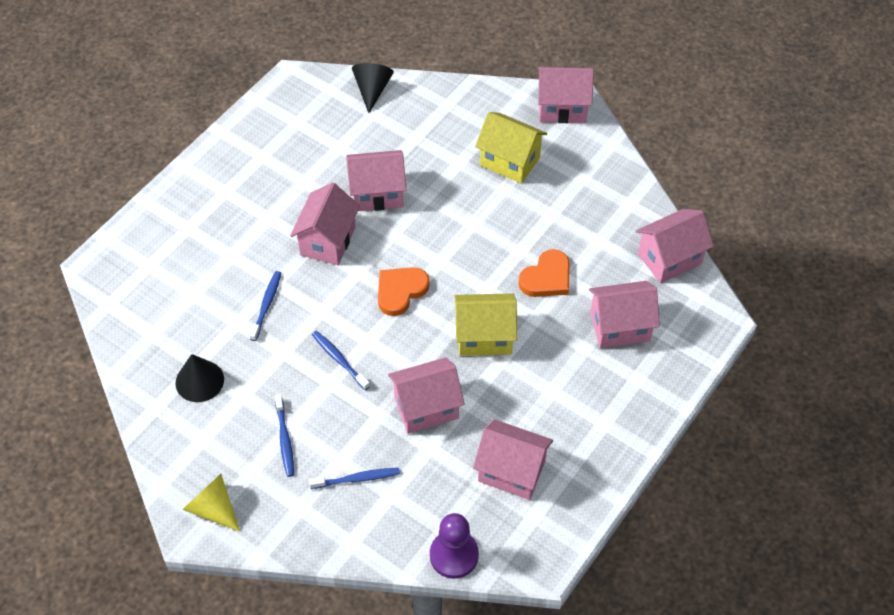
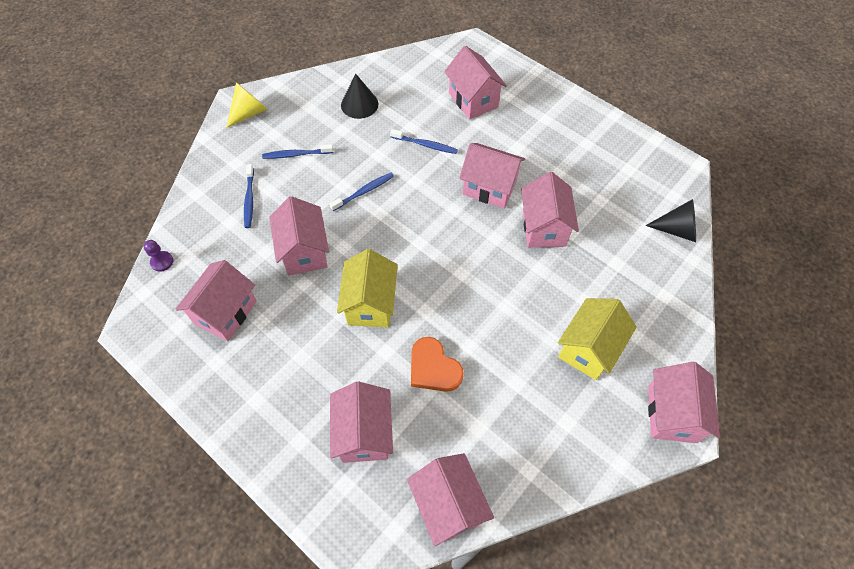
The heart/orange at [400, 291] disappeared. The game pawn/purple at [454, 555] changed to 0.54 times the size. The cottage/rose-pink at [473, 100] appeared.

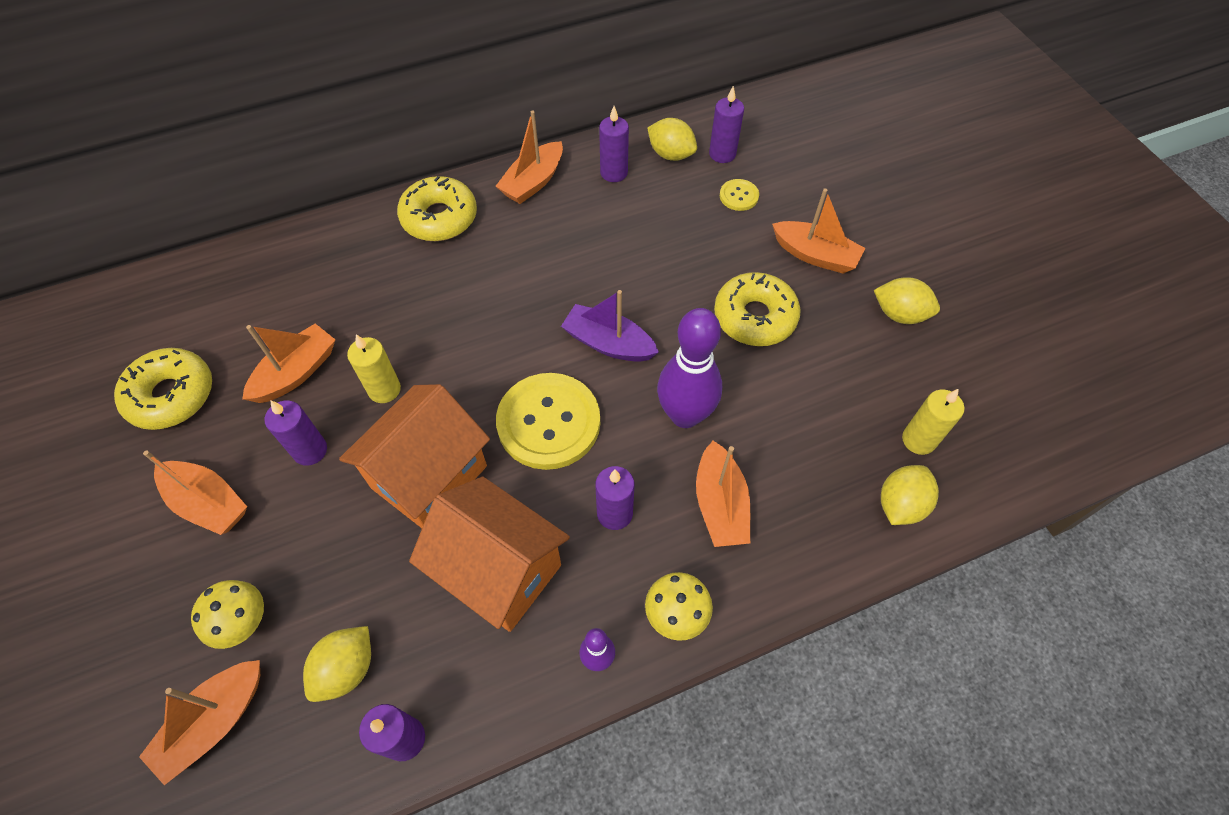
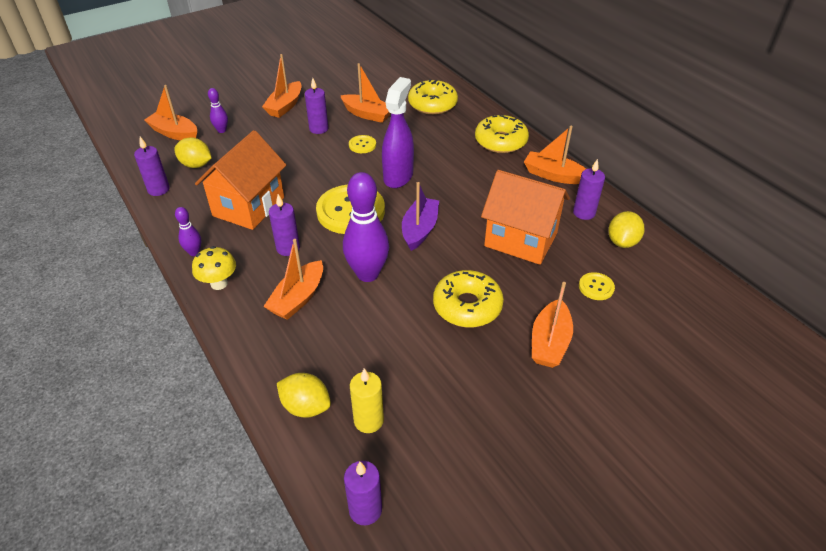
The glazed donut/bright yellow moved from [171, 395] to [432, 104]. The mushroom/bright yellow at [245, 623] was replaced by the skittle/purple at [222, 130]. The cottage/orange moved from [429, 477] to [520, 240]. The candle/bright yellow at [384, 389] was replaced by the shirt button/bright yellow at [362, 145]. The sailboat/orange at [720, 504] turned 45 degrees counterclockwise. The candle/purple moved from [722, 154] to [365, 510]. The citrus fruit/bright yellow at [899, 314] disappeared. The spray cleaner/purple at [398, 176] appeared.

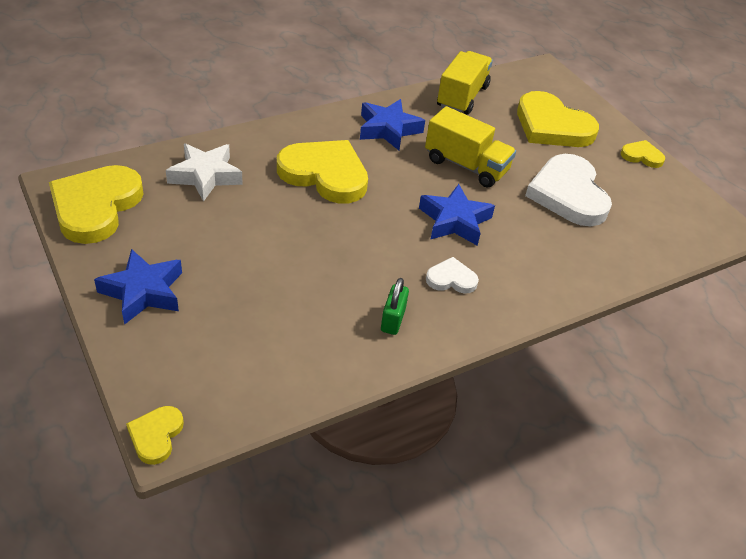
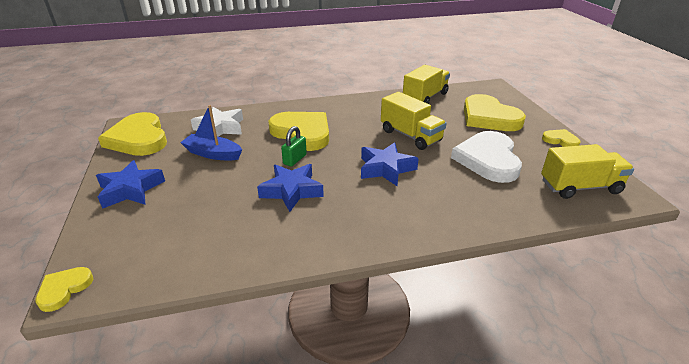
The heart/bright yellow at [96, 207] turned 60 degrees counterclockwise. The star/blue moved from [388, 129] to [291, 191]. The lock/emerald moved from [393, 320] to [295, 159]. The heart/pure white at [451, 279] disappeared. The sailboat/blue at [213, 154] appeared. The lorry/bright yellow at [580, 187] appeared.

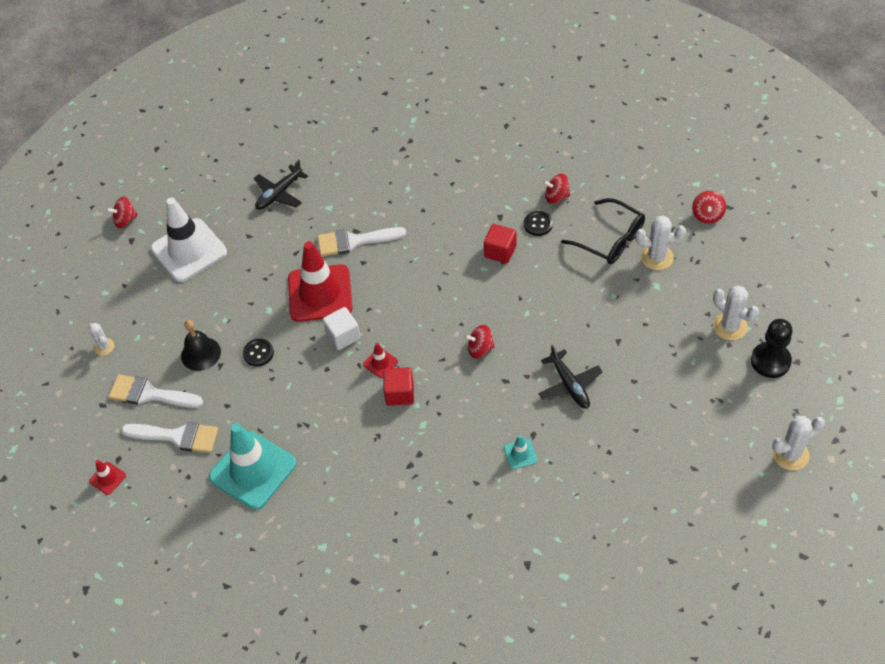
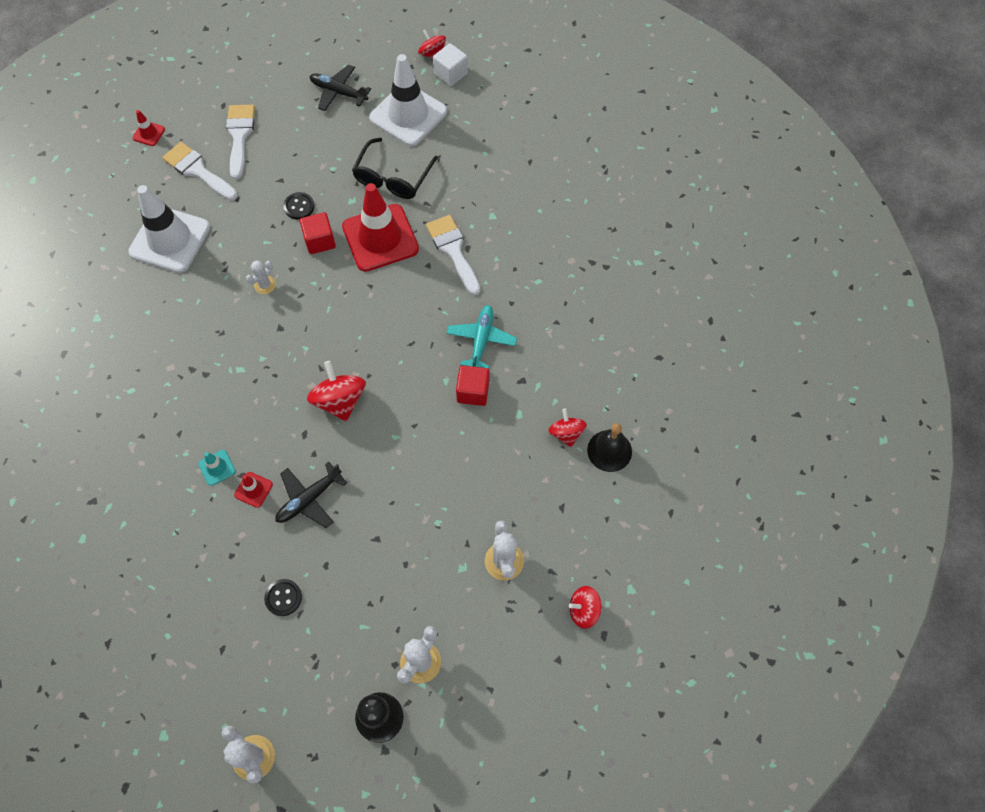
The cactus/pure white moved from [104, 347] to [265, 285]. The paint brush/pure white at [177, 436] turned 135 degrees clockwise. The hand bell/jet-black moved from [201, 353] to [609, 450]. The road cone/aqua at [253, 470] became the road cone/pure white at [170, 240]. The plane/jet-black moved from [279, 194] to [338, 92]. The solid cube/pure white moved from [343, 336] to [451, 74]. The road cone/red moved from [380, 363] to [253, 489]. The solid cube/red moved from [399, 393] to [320, 241]. The whirligig/red at [480, 349] changed to 1.58 times the size. The shirt button/jet-black moved from [538, 224] to [283, 598]. The glasses/jet-black moved from [610, 239] to [392, 178]. The plane/aqua at [481, 340] appeared.

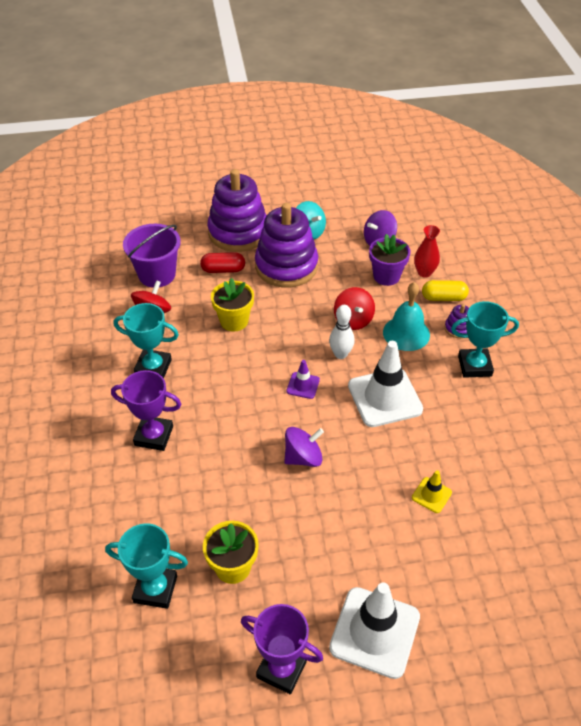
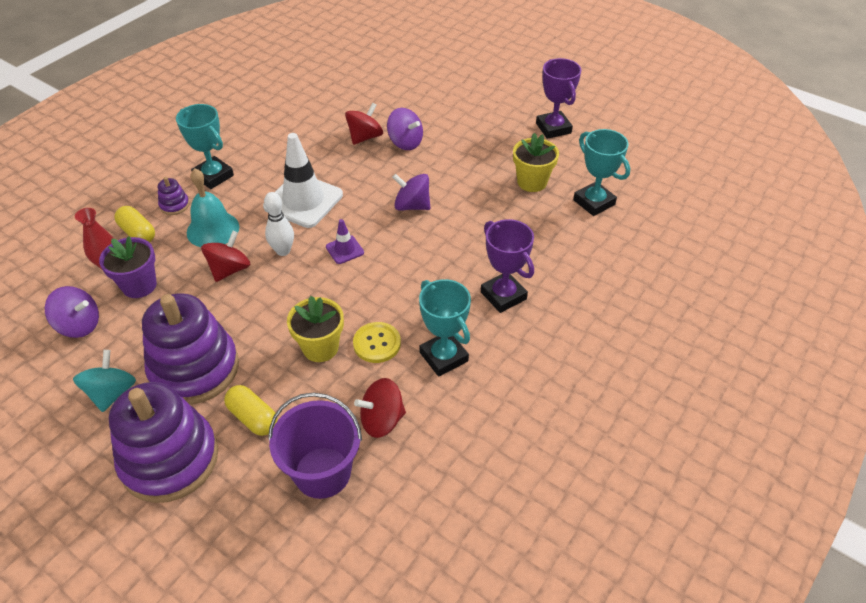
The pill/red at [223, 270] became the pill/bright yellow at [253, 417]. The road cone/pure white at [374, 632] disappeared. The road cone/bright yellow at [431, 495] was replaced by the whirligig/red at [365, 137]. The shirt button/bright yellow at [377, 343] appeared. The whirligig/purple at [405, 142] appeared.

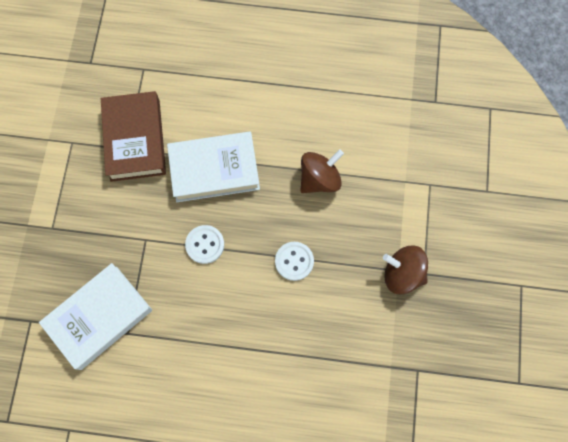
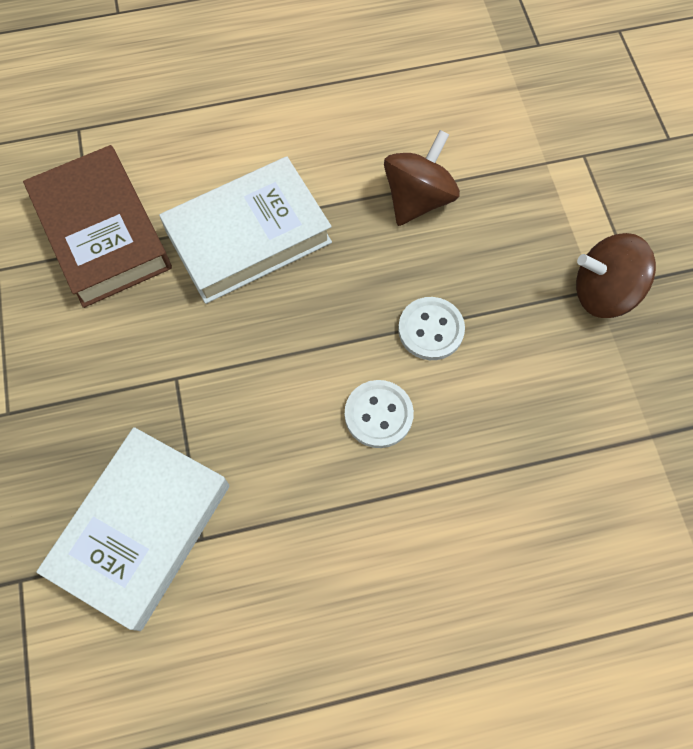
The shirt button/pure white moved from [205, 245] to [378, 415].

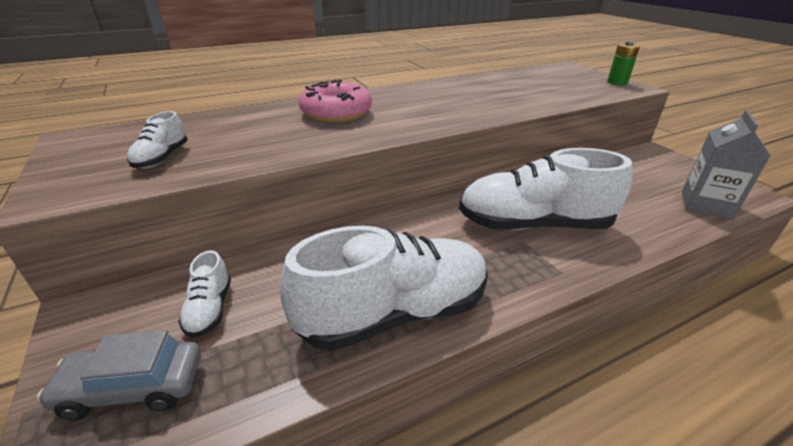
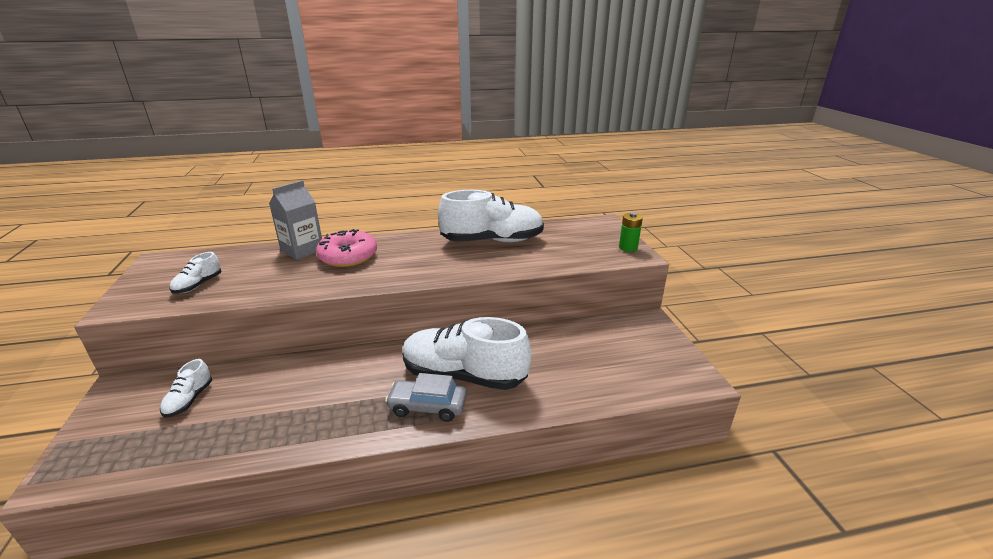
The car/grey moved from [133, 387] to [428, 406]. The shoe/pure white moved from [394, 313] to [492, 241]. The milk carton/grey moved from [706, 205] to [302, 250].

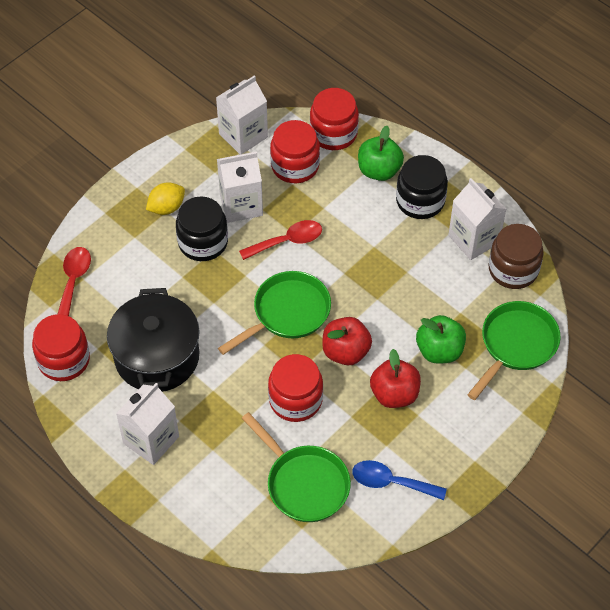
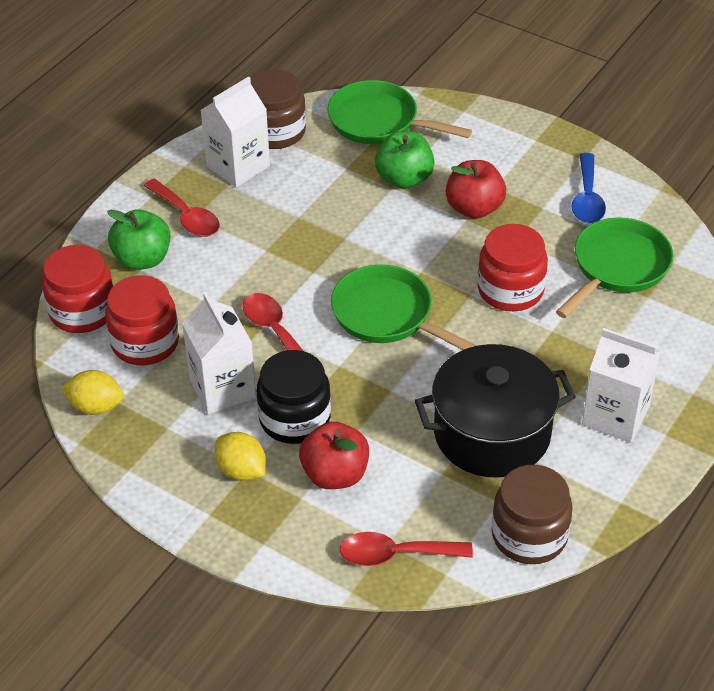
The jar/red at [64, 360] became the jar/brown at [529, 535]. The milk carton/pure white at [243, 135] was replaced by the citrus fruit/bright yellow at [96, 406]. The toy apple/red moved from [345, 352] to [335, 474]. The jar/jet-black at [420, 201] was replaced by the tablespoon/red at [187, 217].

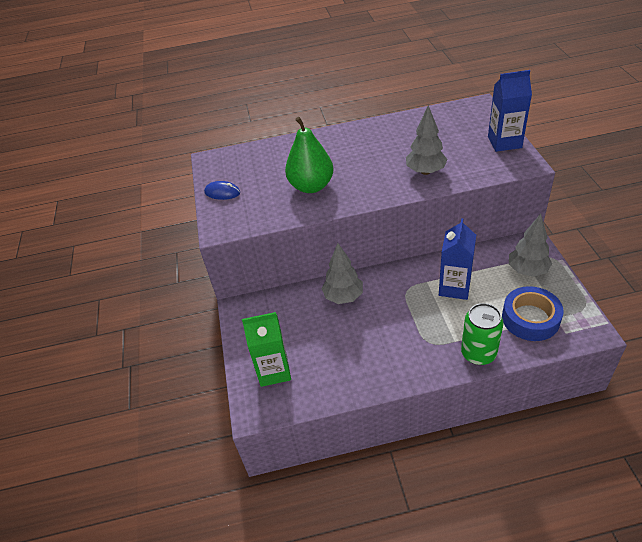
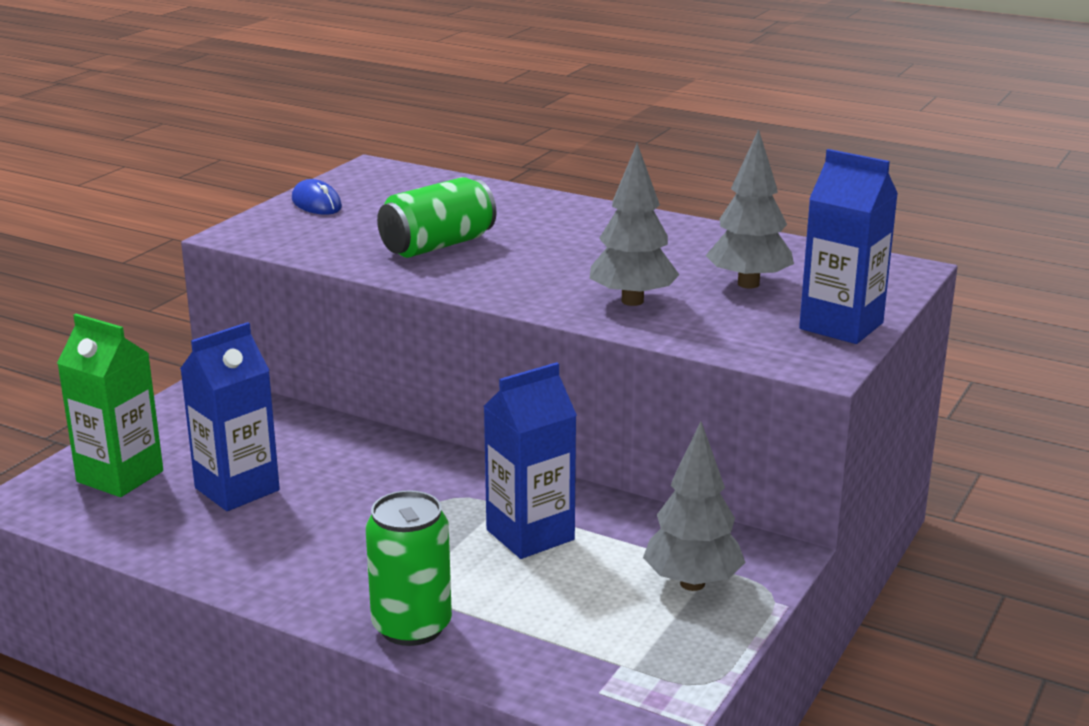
The pear/emerald at [311, 186] was replaced by the can/emerald at [437, 245]. The toy tree/grey moved from [343, 297] to [748, 284]. The sticky tape/blue at [530, 318] disappeared. The milk carton/blue at [237, 489] appeared.

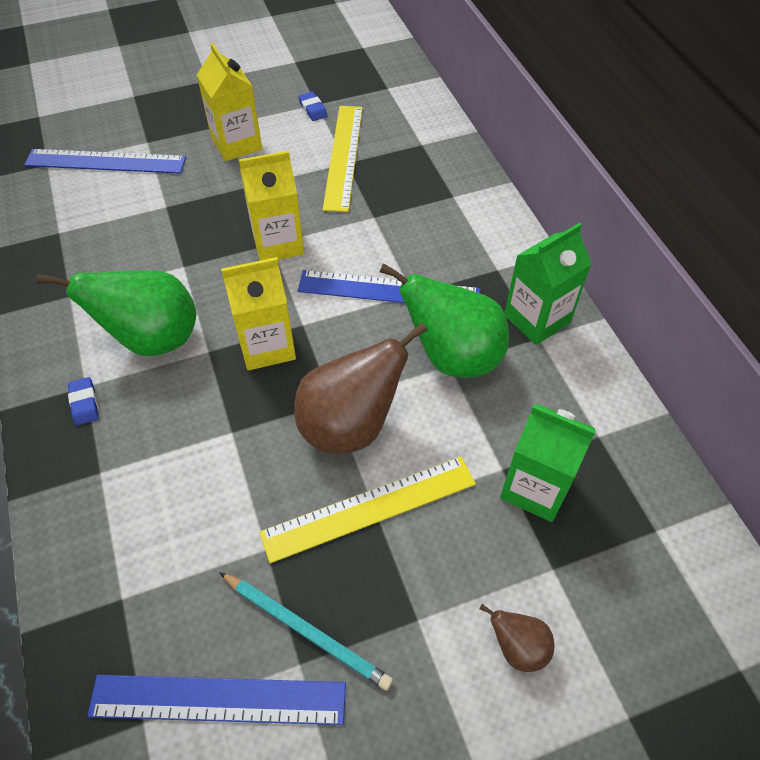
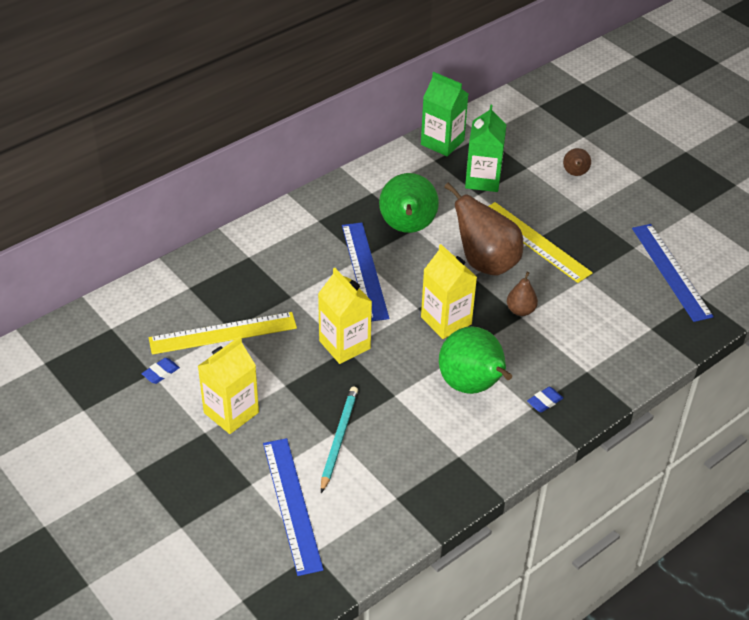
The lead pencil/aqua moved from [306, 631] to [339, 439]. The milk carton/emerald moved from [537, 319] to [442, 142]. The pear/brown at [520, 310] appeared.

